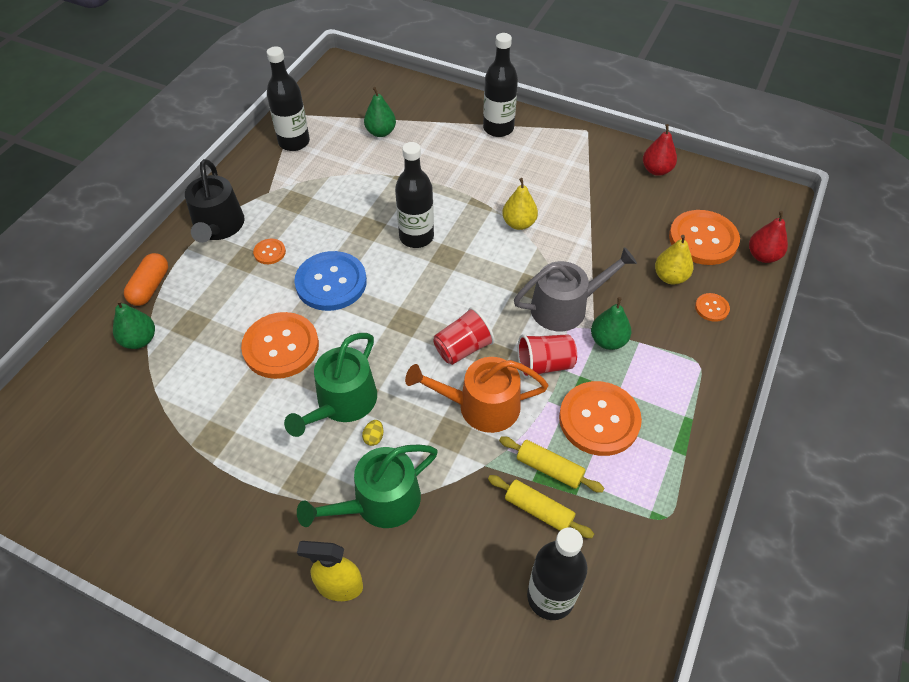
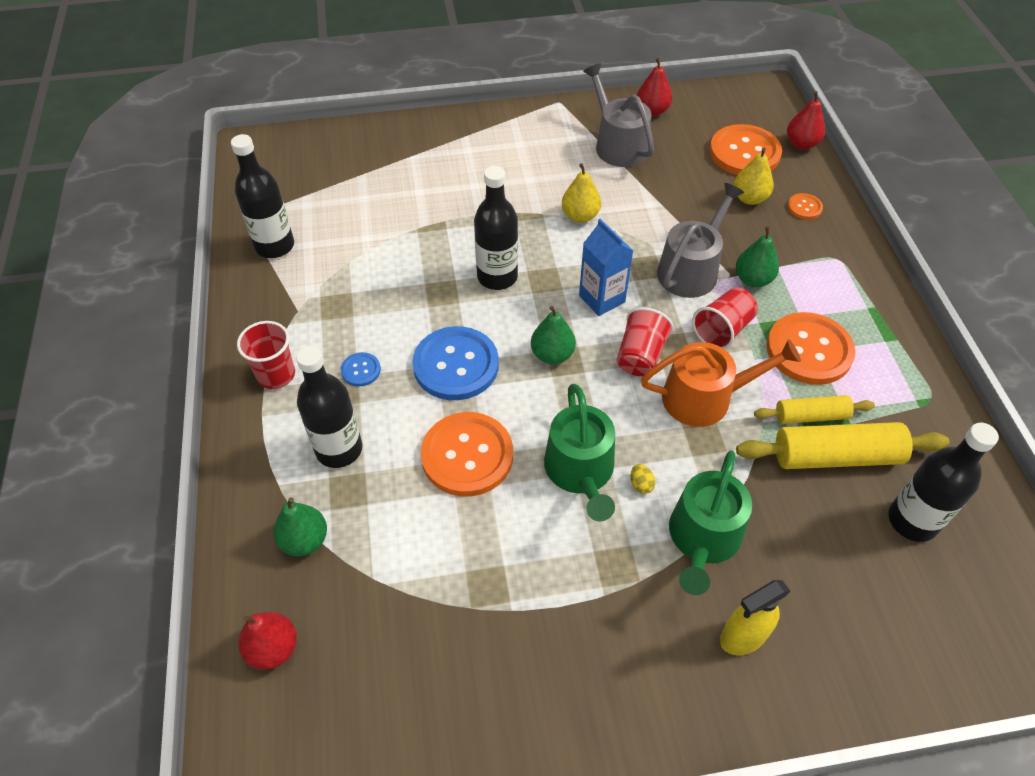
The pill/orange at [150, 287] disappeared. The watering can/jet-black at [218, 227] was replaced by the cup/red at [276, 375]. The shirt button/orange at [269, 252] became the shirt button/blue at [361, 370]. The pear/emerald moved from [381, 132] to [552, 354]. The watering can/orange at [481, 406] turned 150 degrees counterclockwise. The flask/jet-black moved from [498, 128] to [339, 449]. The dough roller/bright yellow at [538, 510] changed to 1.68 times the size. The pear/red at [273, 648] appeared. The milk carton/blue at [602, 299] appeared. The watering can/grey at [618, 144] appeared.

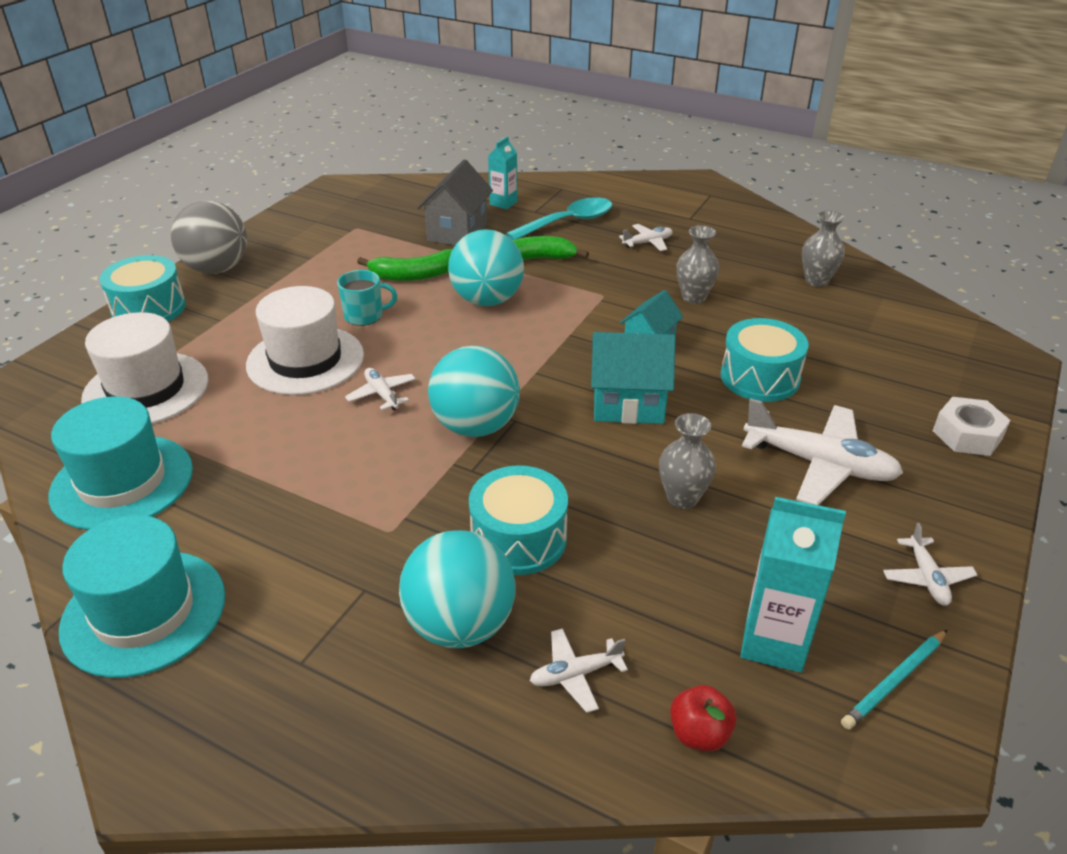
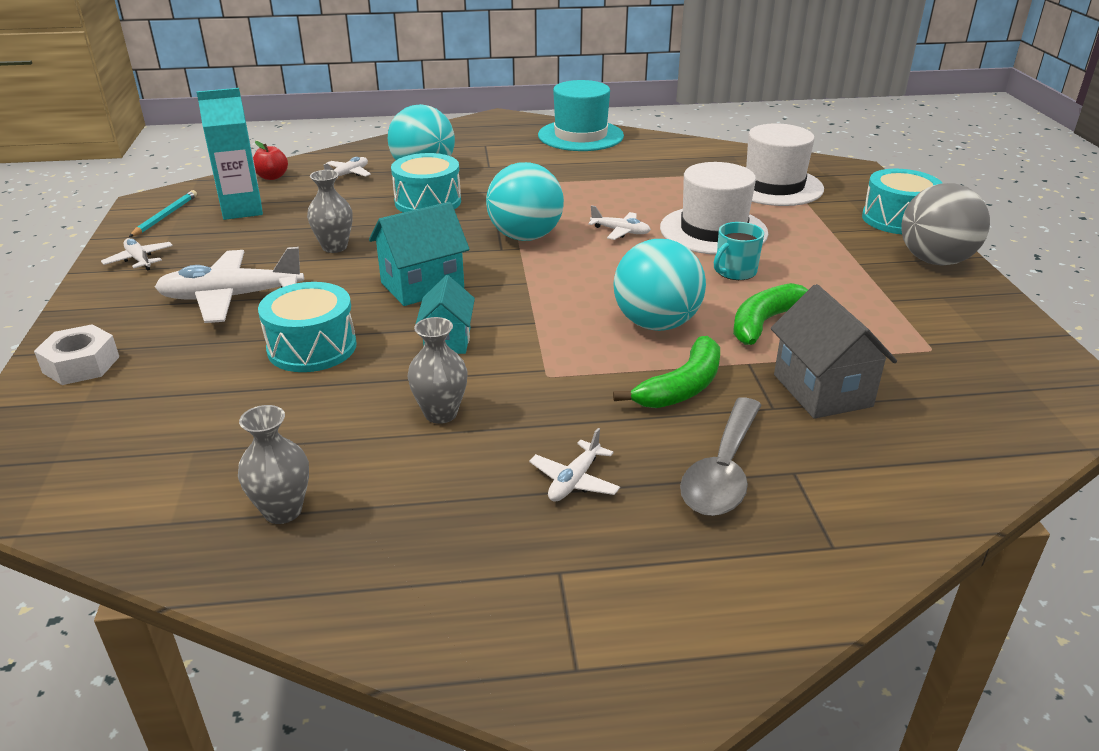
The top hat/aqua at [122, 482] disappeared. The milk carton/aqua at [503, 203] disappeared. The tablespoon/aqua at [568, 222] became the tablespoon/grey at [722, 471].

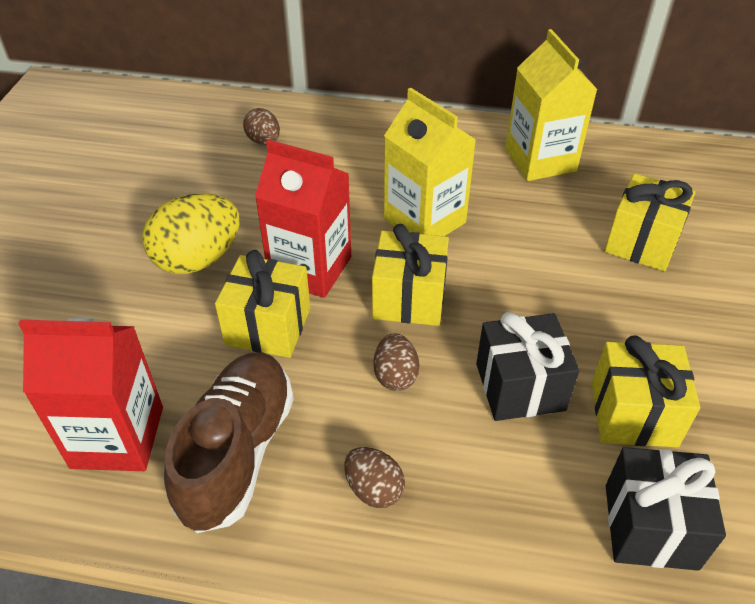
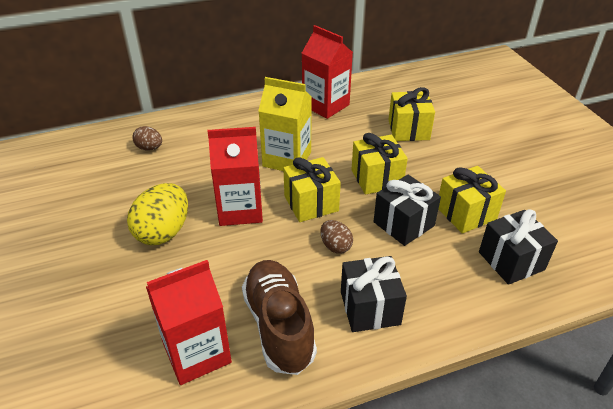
The present/bright yellow moved from [268, 326] to [376, 178]. The egg/brown at [374, 489] was replaced by the present/jet-black at [370, 308]. The milk carton/bright yellow at [540, 160] became the milk carton/red at [325, 105].

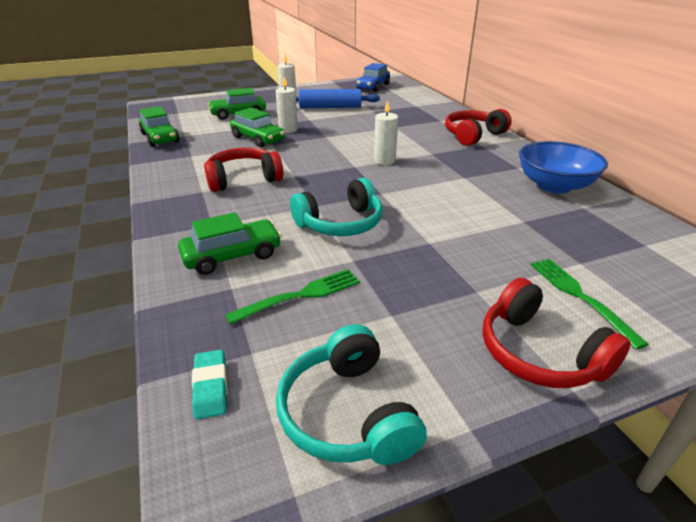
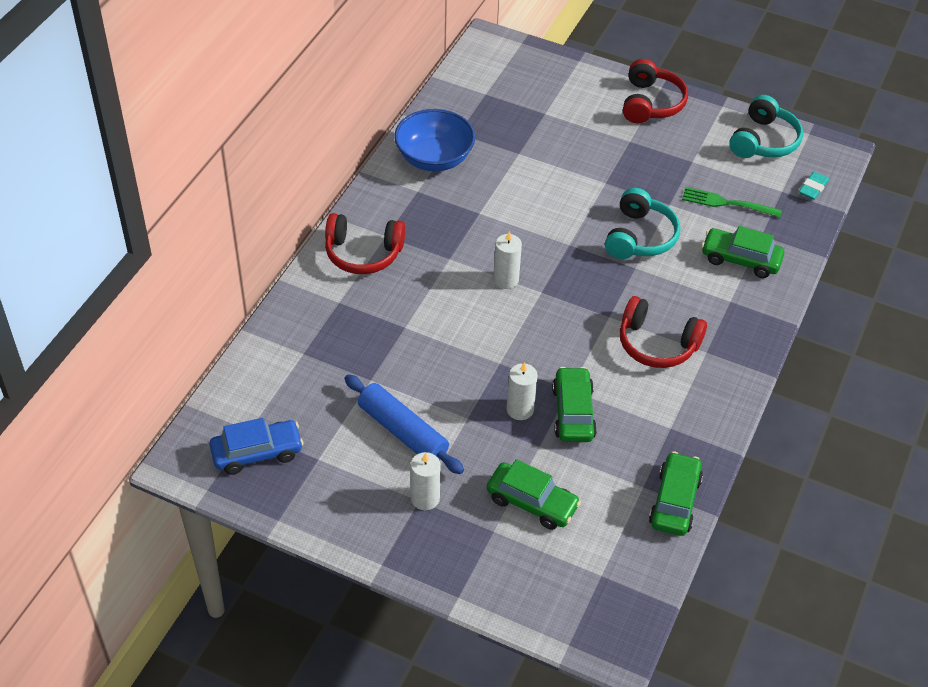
The over-ear headphones/aqua at [340, 223] turned 90 degrees clockwise. The fork/emerald at [579, 296] disappeared.

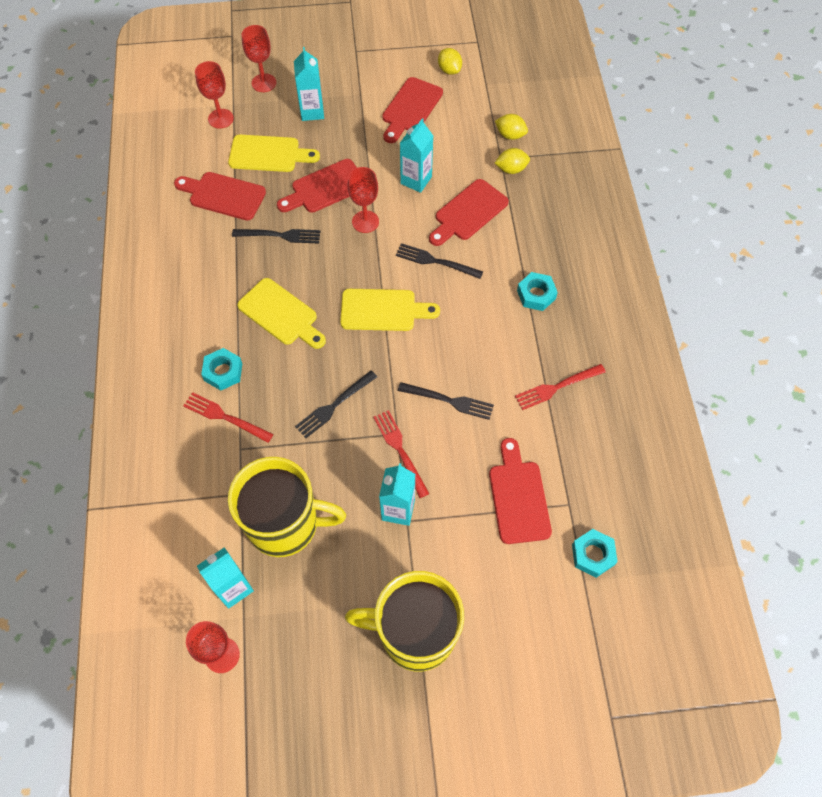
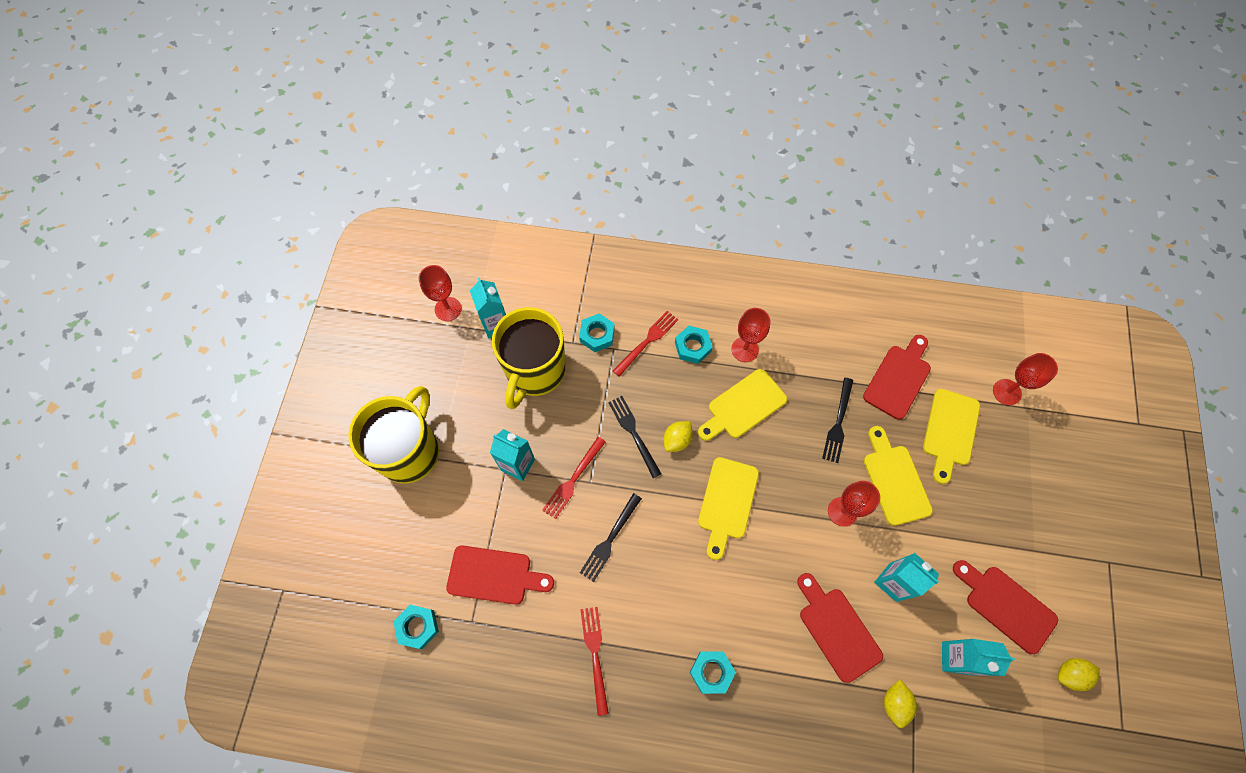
The goblet/red moved from [264, 83] to [745, 349]. The chopping board/red at [325, 188] became the chopping board/bright yellow at [895, 480]. The milk carton/aqua moved from [312, 111] to [956, 658]. The fork/red at [400, 450] turned 135 degrees clockwise. The fork/jet-black at [435, 261] disappeared. The citrus fruit/bright yellow moved from [510, 135] to [677, 440]. The nut/aqua at [597, 335] appeared.

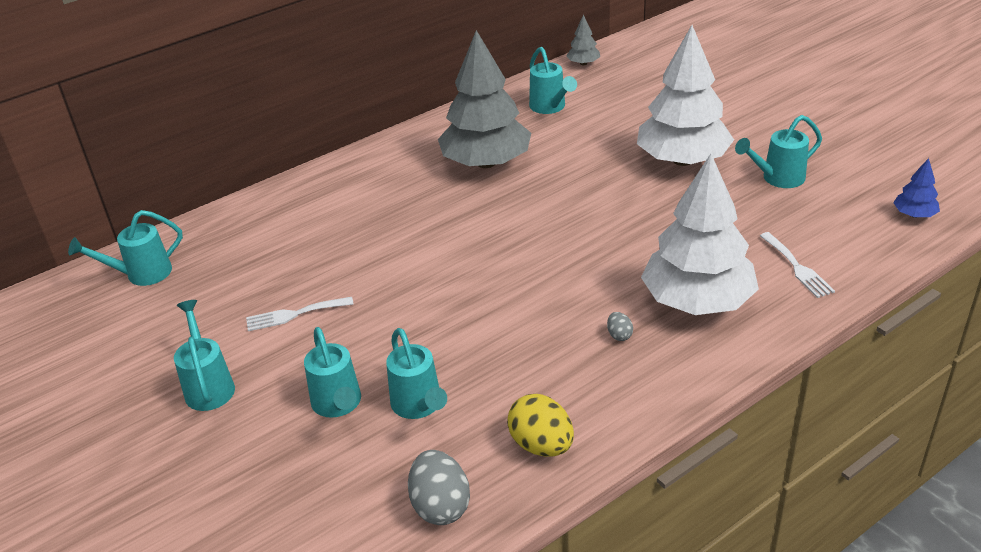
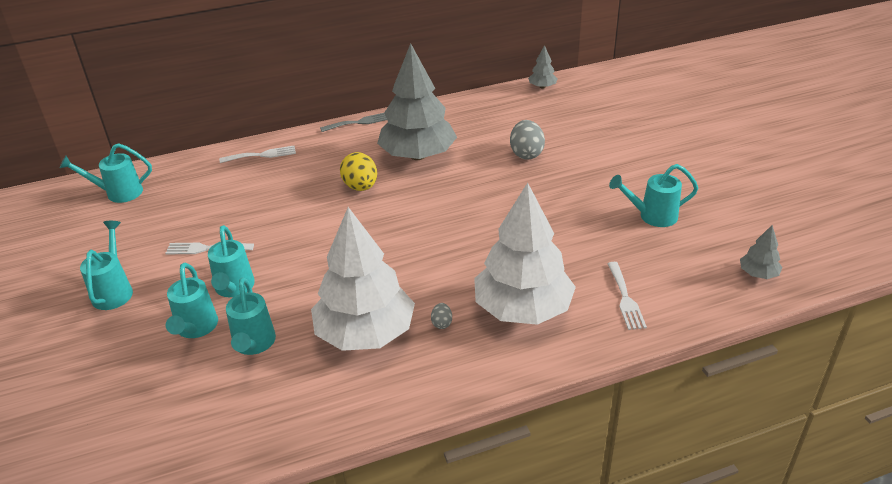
The egg/grey moved from [440, 506] to [526, 154]. The egg/bright yellow moved from [541, 445] to [360, 187]. The watering can/aqua moved from [550, 107] to [234, 288]. The toy tree/pure white moved from [682, 160] to [365, 333]. The toy tree/blue at [914, 215] became the toy tree/grey at [758, 274]. The fork/pure white at [262, 155] appeared. The fork/grey at [359, 122] appeared.

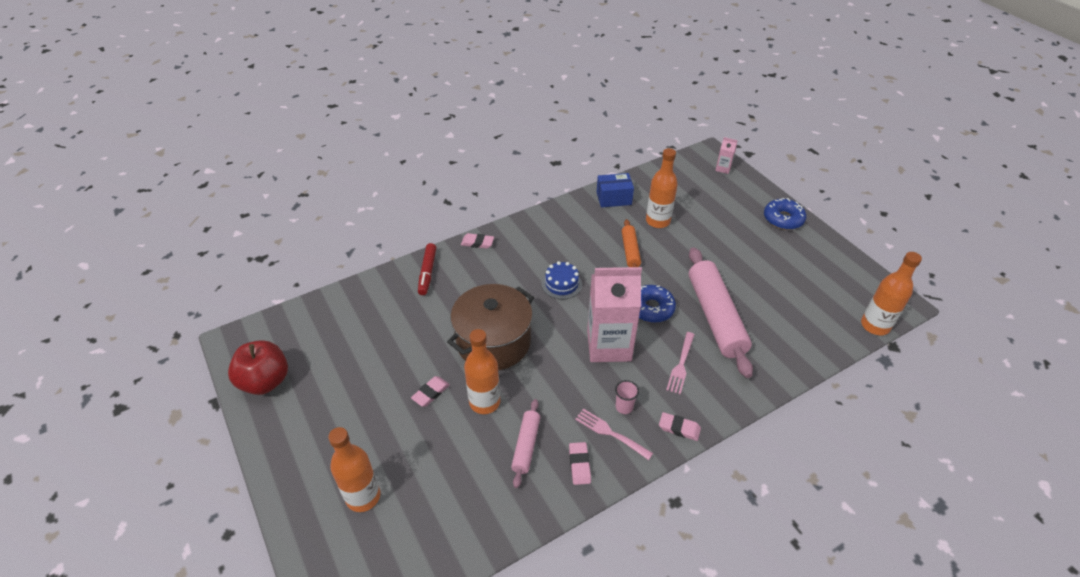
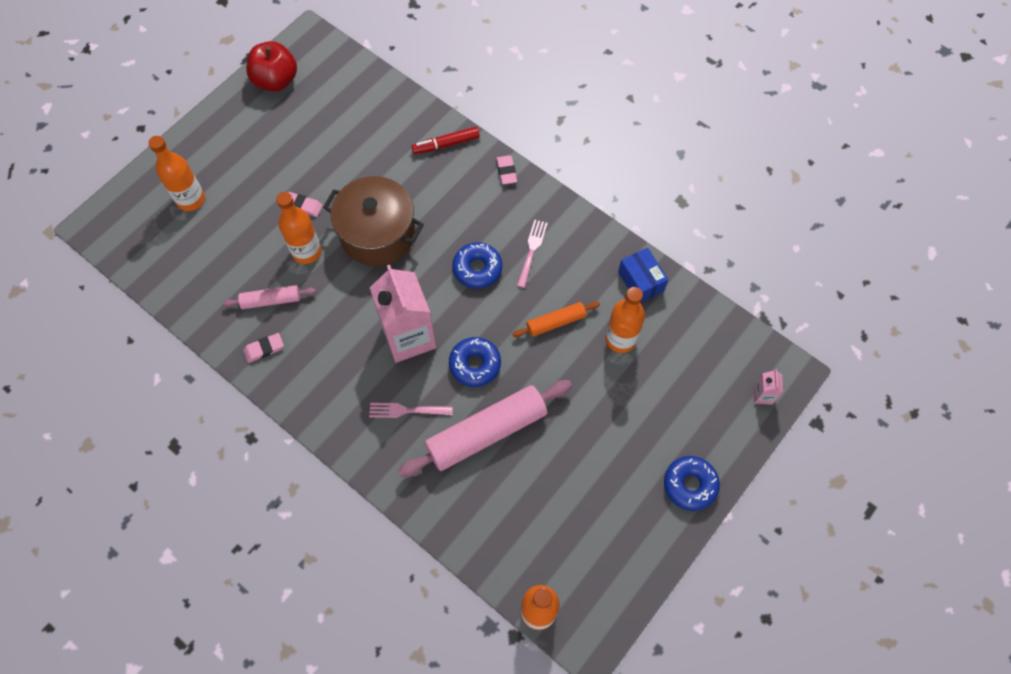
The gateau/blue at [561, 284] was replaced by the glazed donut/blue at [477, 269]. The fork/rose-pink moved from [611, 433] to [532, 251]. The cup/rose-pink at [624, 407] disappeared. The pencil eraser/rose-pink at [679, 428] disappeared.

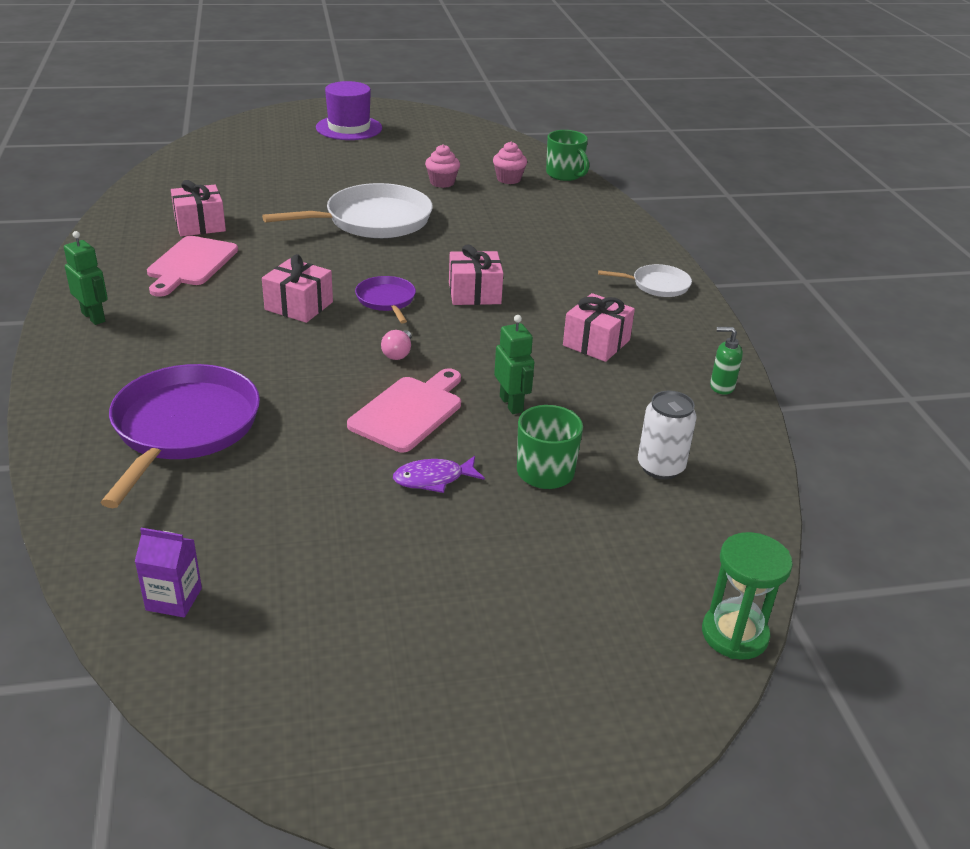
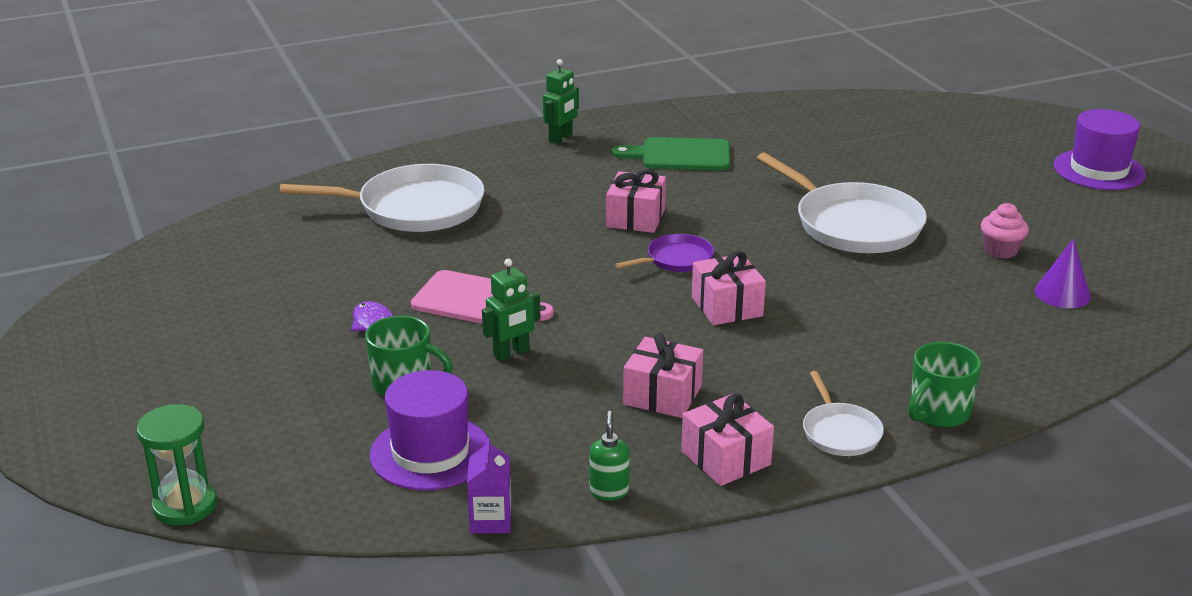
The pan/purple at [184, 427] became the pan/pure white at [414, 208]. The milk carton/purple moved from [174, 599] to [491, 520]. The chopping board/rose-pink at [191, 264] became the chopping board/emerald at [680, 155]. The present/rose-pink moved from [200, 225] to [725, 458]. The bulb/rose-pink at [398, 353] disappeared. The cupcake/rose-pink at [508, 179] was replaced by the solid cone/purple at [1062, 294]. The tea mug/emerald moved from [565, 175] to [938, 413]. The can/pure white at [660, 467] was replaced by the top hat/purple at [430, 452].

